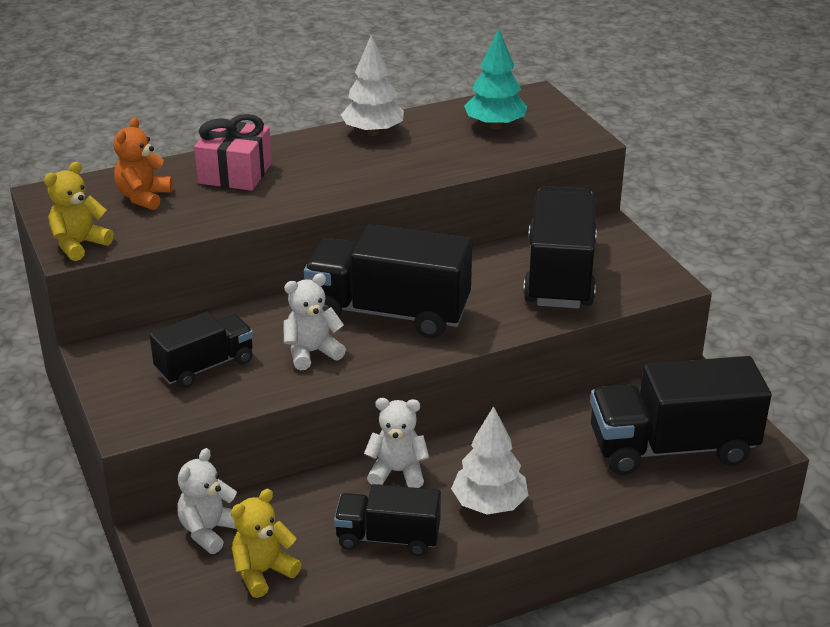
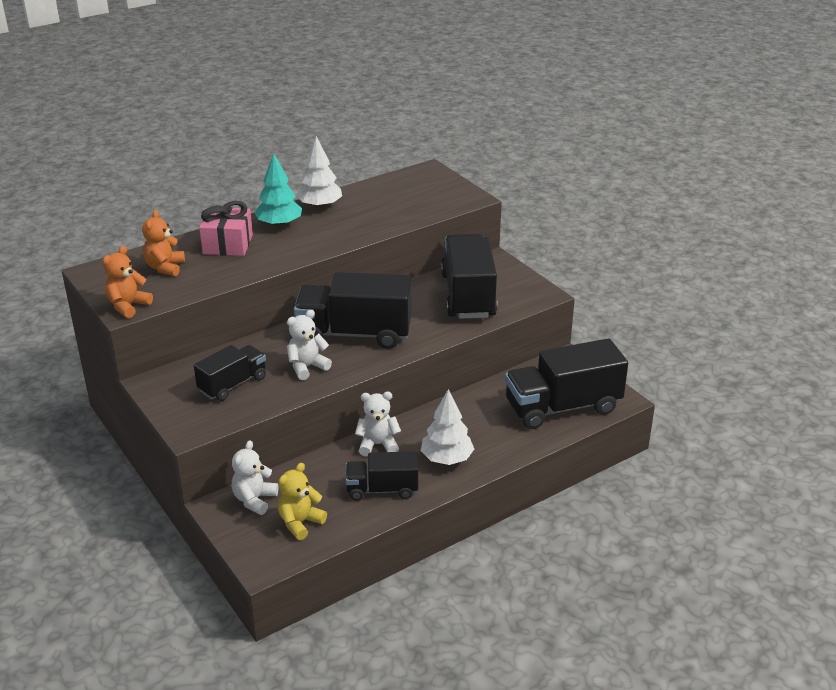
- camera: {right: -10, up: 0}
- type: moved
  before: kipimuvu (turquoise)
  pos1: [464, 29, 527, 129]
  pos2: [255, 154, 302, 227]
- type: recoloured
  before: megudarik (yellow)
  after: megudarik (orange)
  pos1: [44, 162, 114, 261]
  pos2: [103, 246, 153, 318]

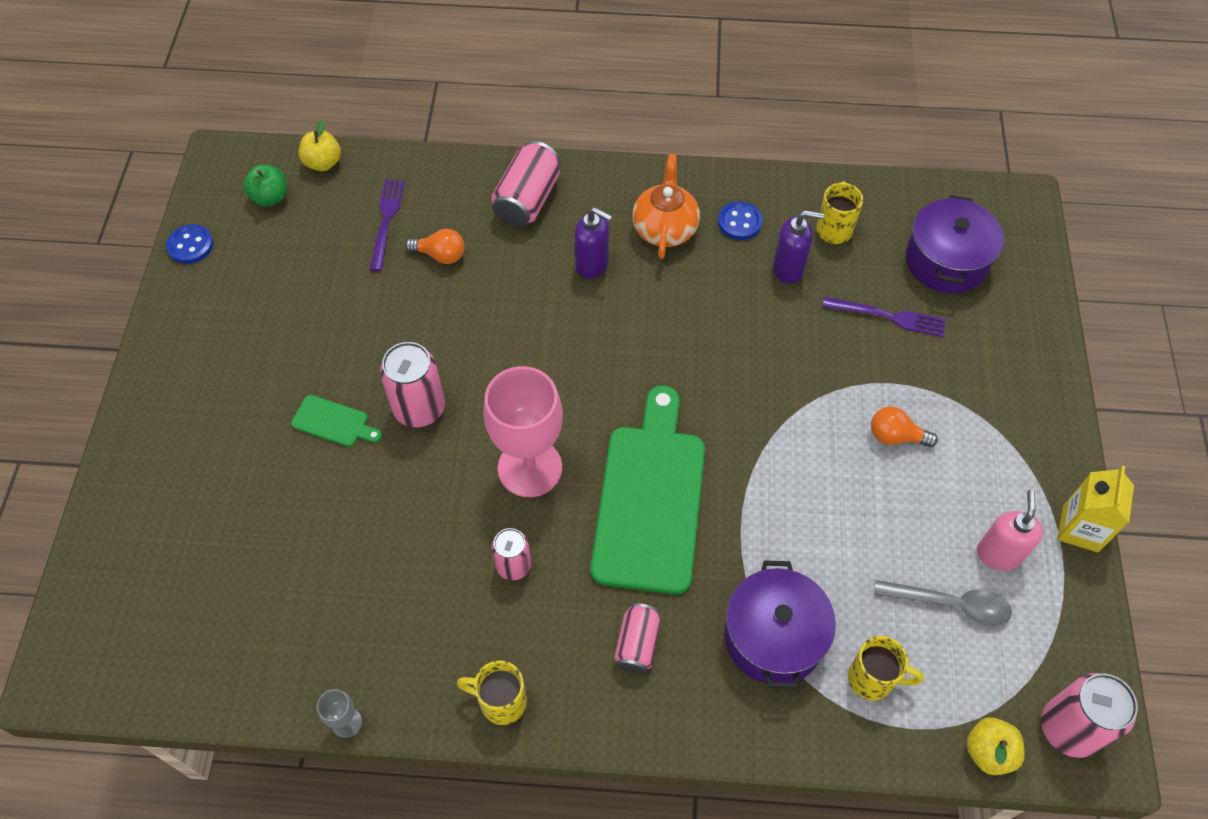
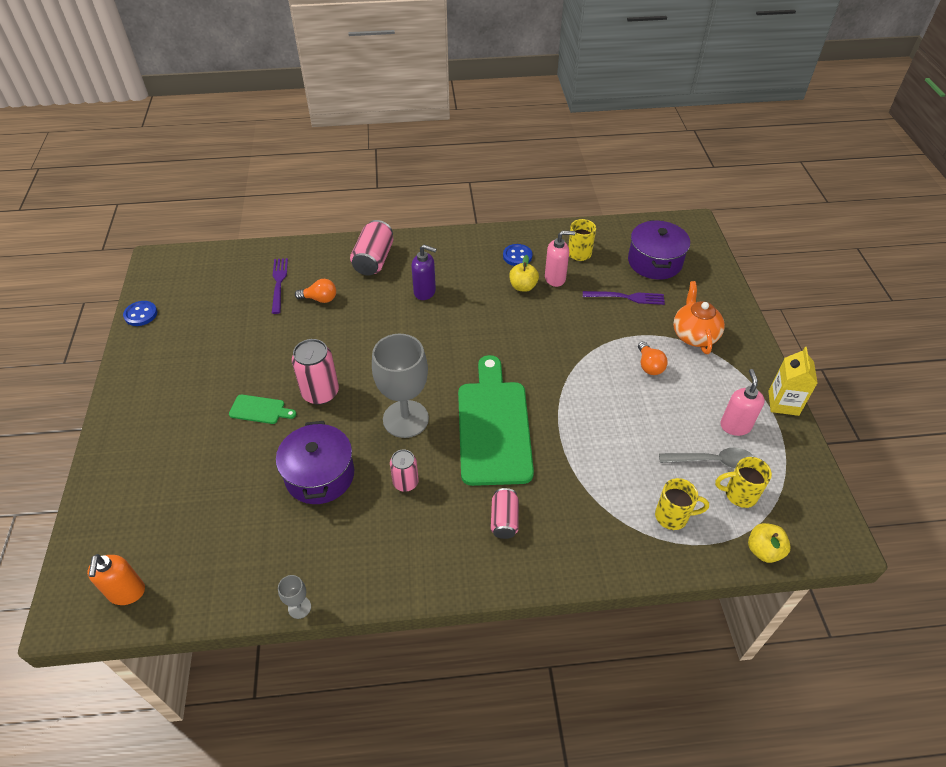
- camera: {right: -10, up: -10}
- type: removed
  before: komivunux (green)
  pos1: [243, 165, 287, 206]
- type: removed
  before: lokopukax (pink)
  pos1: [1041, 673, 1138, 758]
- type: added
  after: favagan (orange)
  pos2: [87, 554, 145, 605]
- type: moved
  before: komivunux (yellow)
  pos1: [299, 120, 341, 171]
  pos2: [509, 255, 539, 292]
- type: moved
  before: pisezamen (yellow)
  pos1: [457, 660, 527, 725]
  pos2: [715, 457, 772, 508]
- type: moved
  before: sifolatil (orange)
  pos1: [632, 154, 700, 259]
  pos2: [673, 281, 725, 354]
- type: moved
  before: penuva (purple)
  pos1: [724, 560, 836, 689]
  pos2: [276, 421, 354, 504]
- type: recoloured
  before: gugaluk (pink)
  after: gugaluk (grey)
  pos1: [483, 366, 563, 497]
  pos2: [372, 334, 429, 438]
- type: recoloured
  before: favagan (purple)
  after: favagan (pink)
  pos1: [773, 210, 824, 283]
  pos2: [545, 230, 575, 287]
- type: turned
  before: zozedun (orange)
  pos1: [871, 406, 938, 447]
  pos2: [638, 341, 668, 375]
  turn: -105

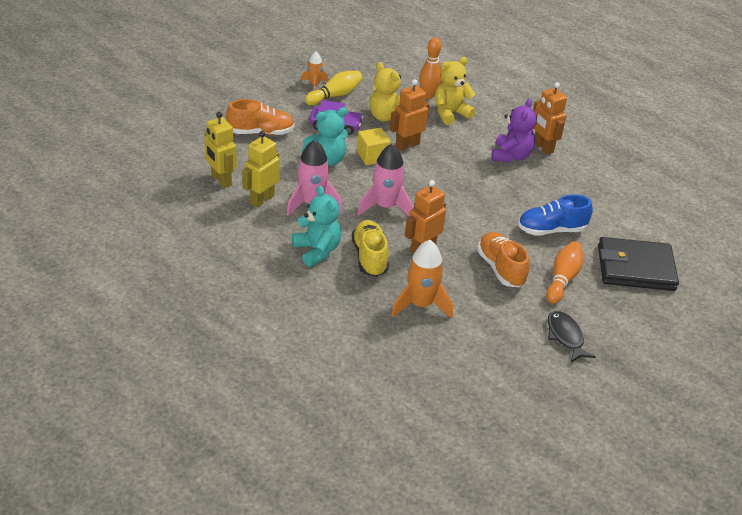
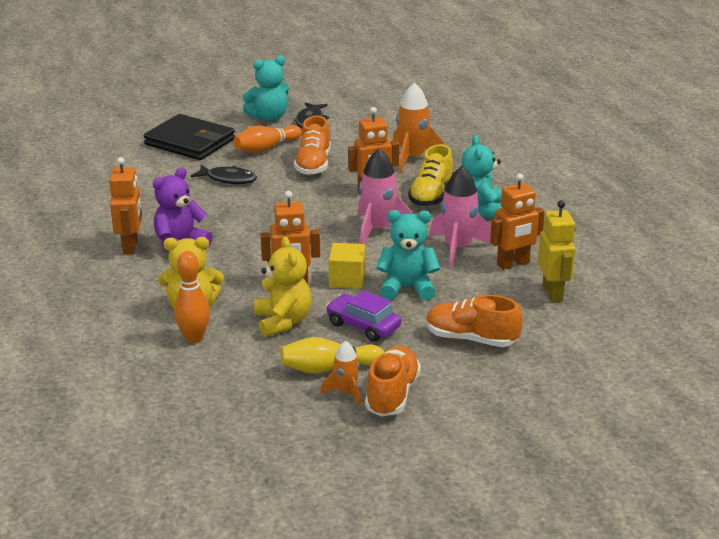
- camera: {right: -150, up: -10}
- type: added
  after: megudarik (turquoise)
  pos2: [243, 56, 289, 121]
- type: added
  after: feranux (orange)
  pos2: [365, 346, 421, 416]
- type: replaced
  before: feranux (blue)
  after: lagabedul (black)
  pos1: [518, 194, 593, 236]
  pos2: [190, 165, 257, 184]
- type: recoloured
  before: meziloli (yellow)
  after: meziloli (orange)
  pos1: [242, 131, 280, 207]
  pos2: [490, 173, 545, 270]

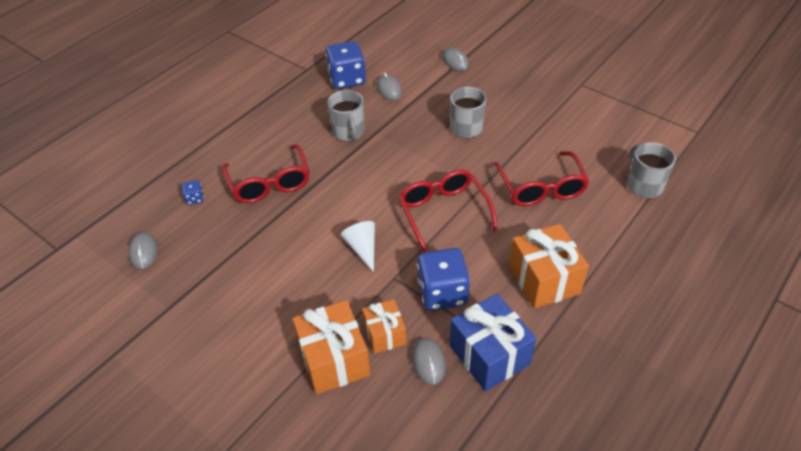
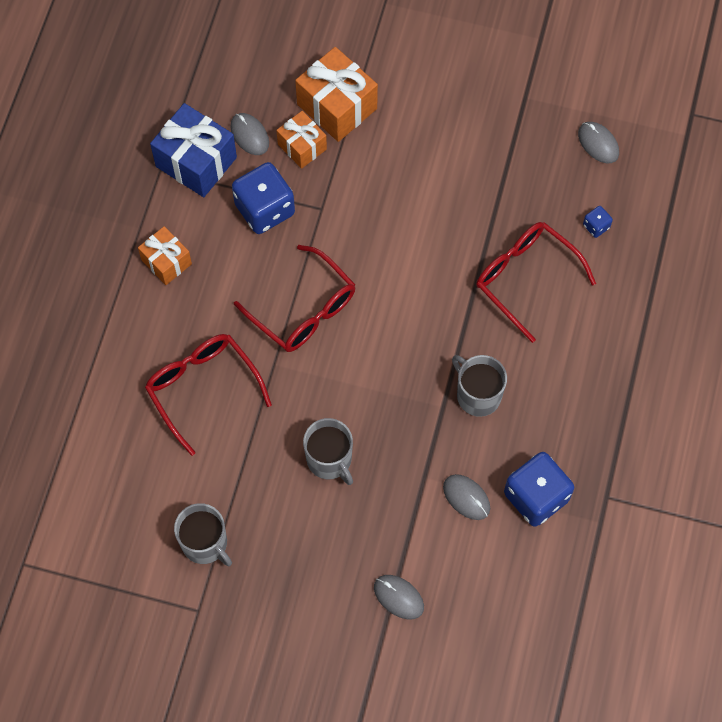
- camera: {right: 155, up: 20}
- type: removed
  before: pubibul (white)
  pos1: [341, 221, 375, 272]
- type: moved
  before: pisezamen (grey)
  pos1: [627, 142, 676, 198]
  pos2: [174, 503, 232, 566]
- type: resized
  before: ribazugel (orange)
  pos1: [509, 224, 589, 309]
  pos2: [138, 226, 192, 285]
  scale: 0.61

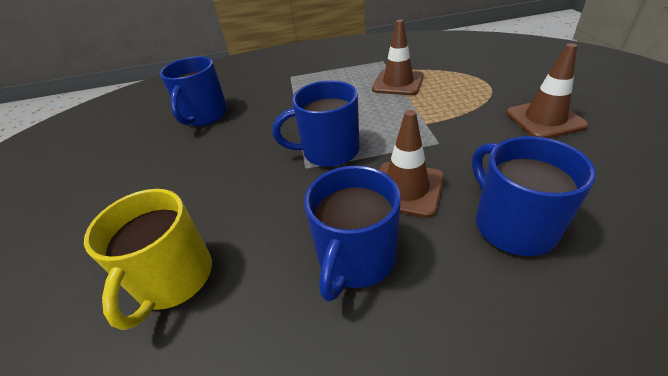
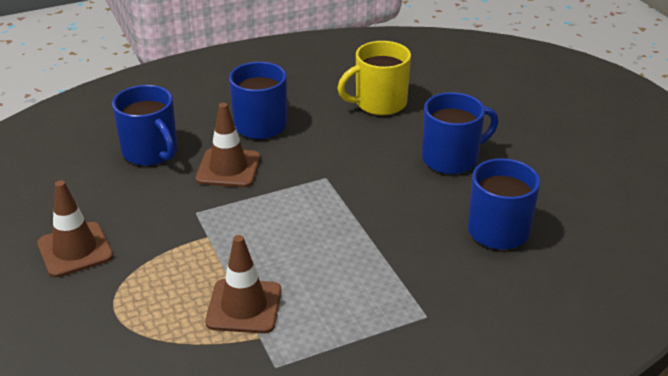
- camera: {right: 160, up: -5}
- type: moved
  before: pisezamen (blue)
  pos1: [273, 80, 360, 167]
  pos2: [422, 92, 498, 174]
- type: turned
  before: pisezamen (yellow)
  pos1: [84, 189, 212, 330]
  pos2: [337, 41, 411, 115]
  turn: -105

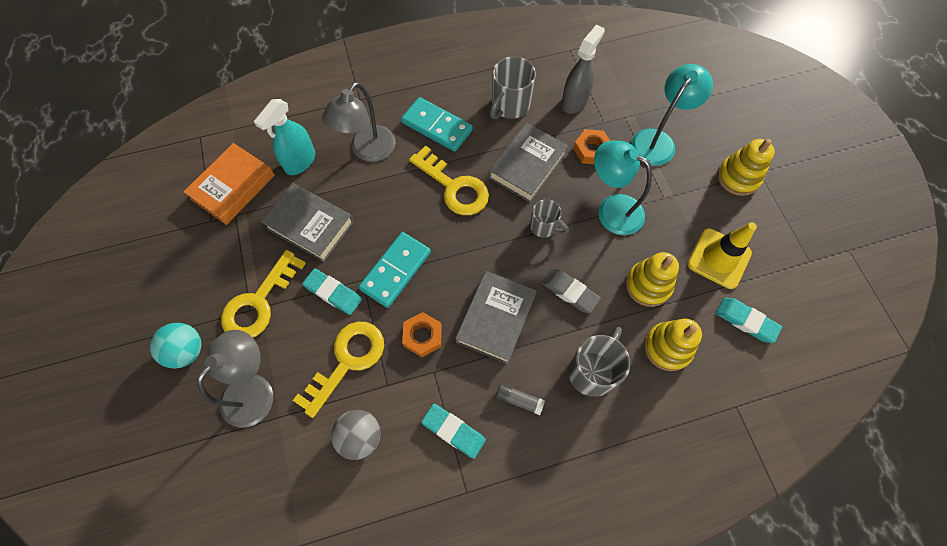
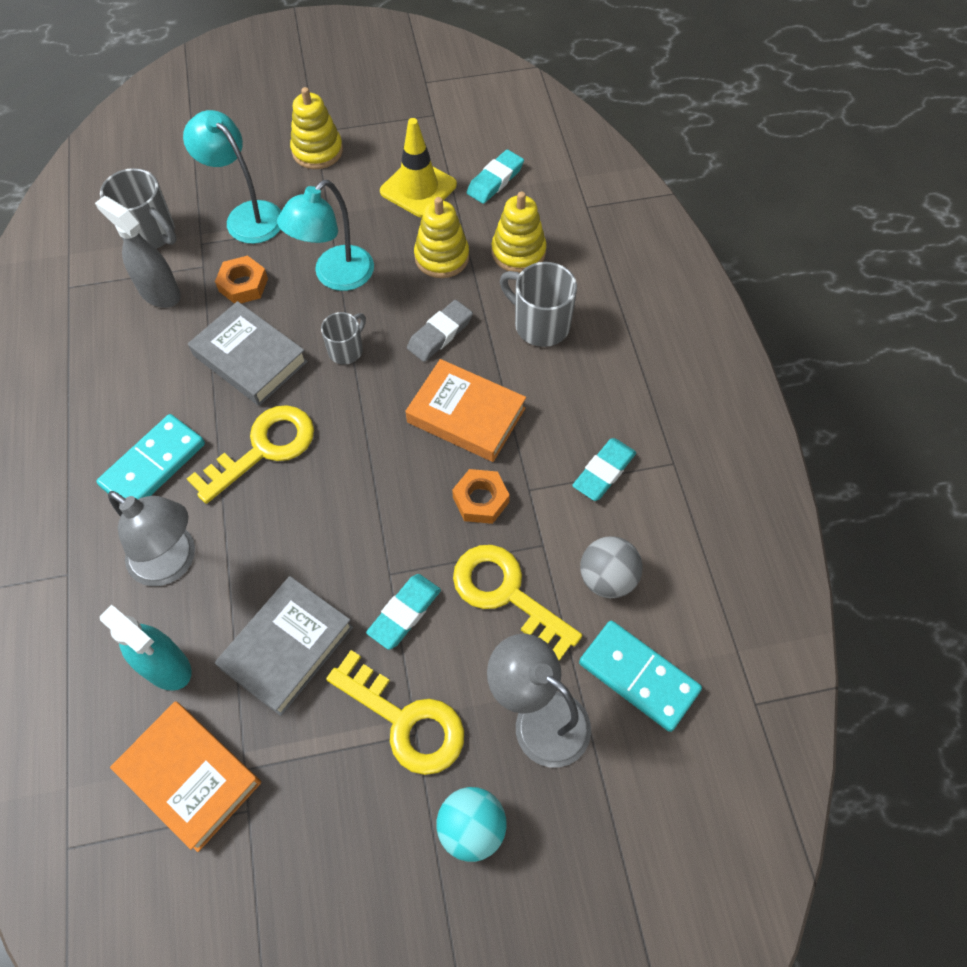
- camera: {right: -85, up: -5}
- type: removed
  before: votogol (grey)
  pos1: [496, 384, 545, 415]
- type: moved
  before: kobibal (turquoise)
  pos1: [359, 232, 431, 308]
  pos2: [579, 621, 702, 732]
- type: moved
  before: pisezamen (grey)
  pos1: [490, 56, 536, 119]
  pos2: [100, 168, 177, 249]
- type: recoloured
  before: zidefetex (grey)
  after: zidefetex (orange)
  pos1: [455, 271, 537, 364]
  pos2: [406, 359, 526, 462]

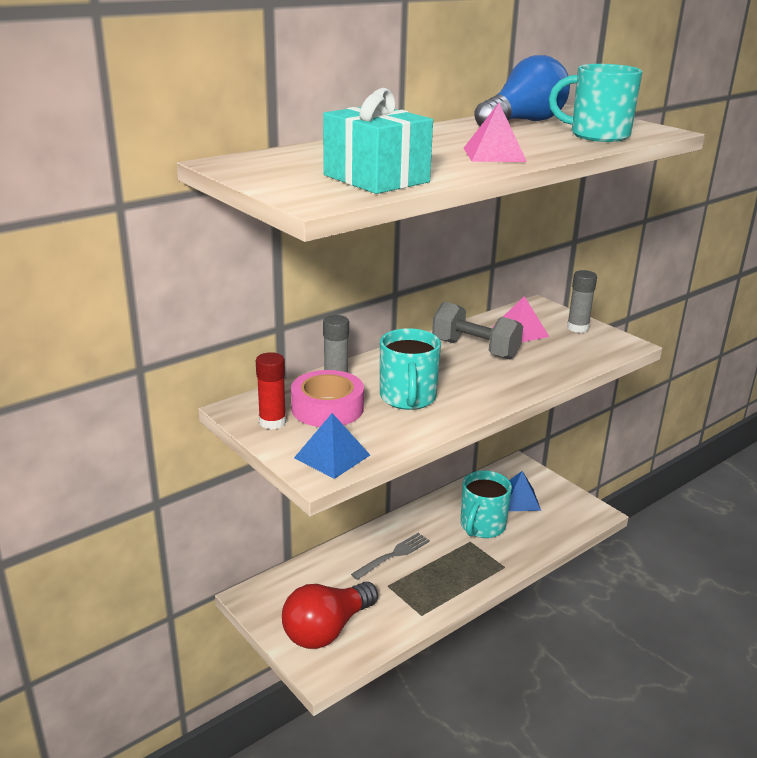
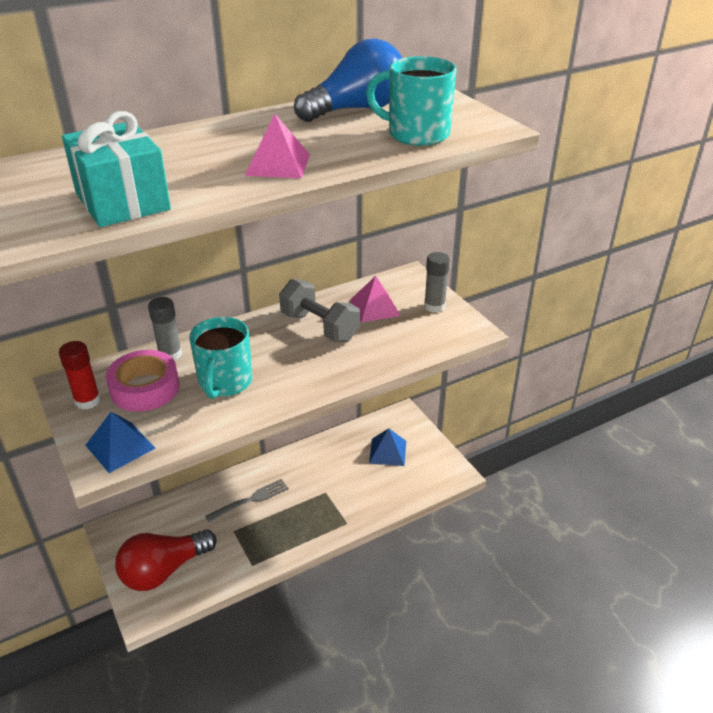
- camera: {right: 10, up: 10}
- type: removed
  before: pisezamen (turquoise)
  pos1: [460, 471, 512, 538]

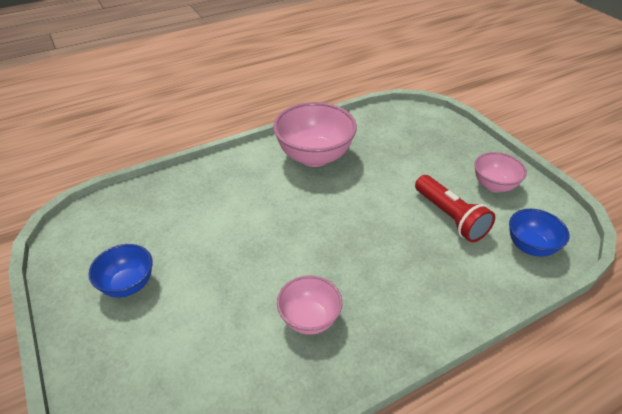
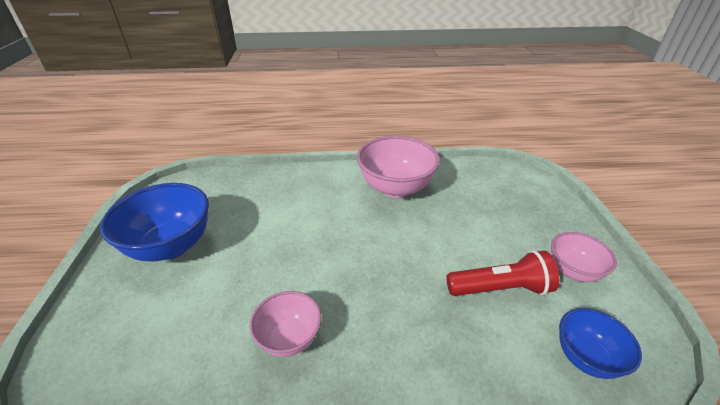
- camera: {right: 25, up: -5}
- type: turned
  before: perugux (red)
  pos1: [415, 175, 495, 242]
  pos2: [446, 250, 559, 296]
  turn: -90
- type: resized
  before: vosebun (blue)
  pos1: [89, 244, 153, 297]
  pos2: [100, 183, 209, 261]
  scale: 1.73

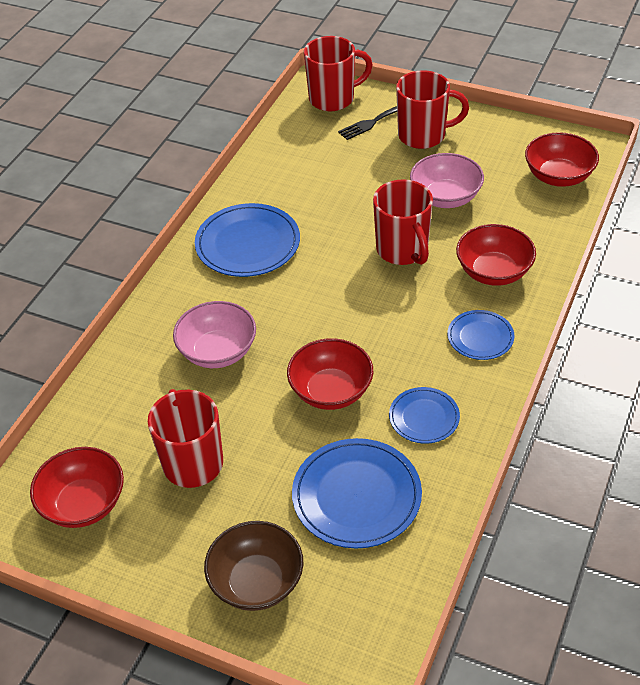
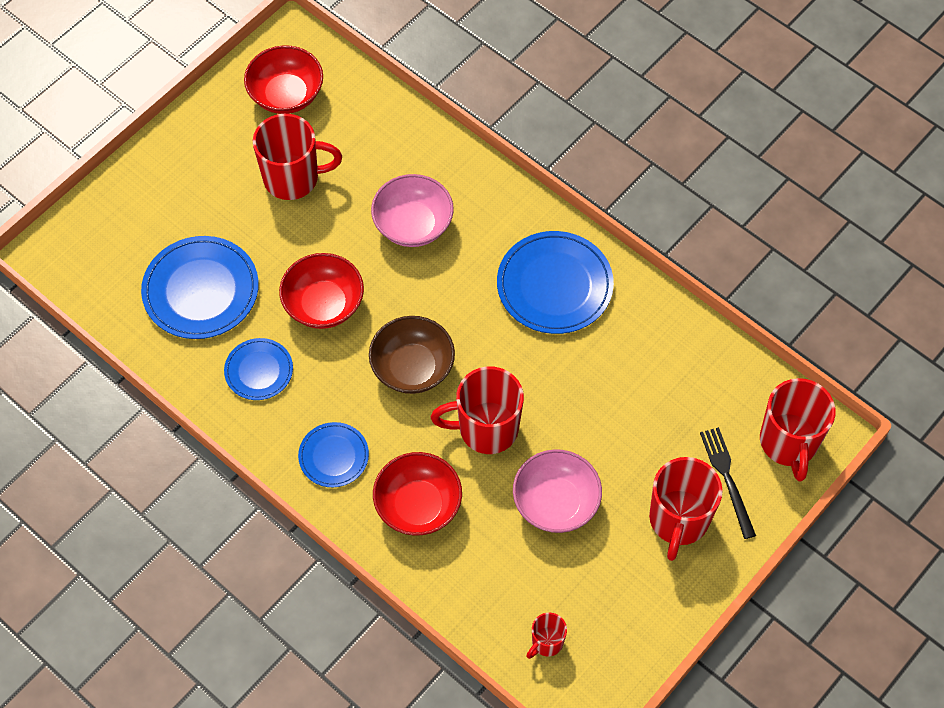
- camera: {right: 105, up: 15}
- type: moved
  before: vosebun (brown)
  pos1: [204, 521, 304, 611]
  pos2: [369, 316, 455, 394]
- type: replaced
  before: vosebun (red)
  after: pisezamen (red)
  pos1: [525, 132, 599, 187]
  pos2: [526, 613, 567, 659]

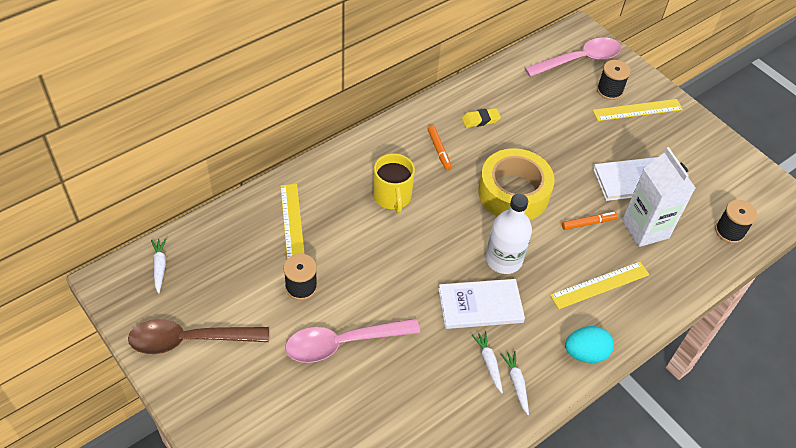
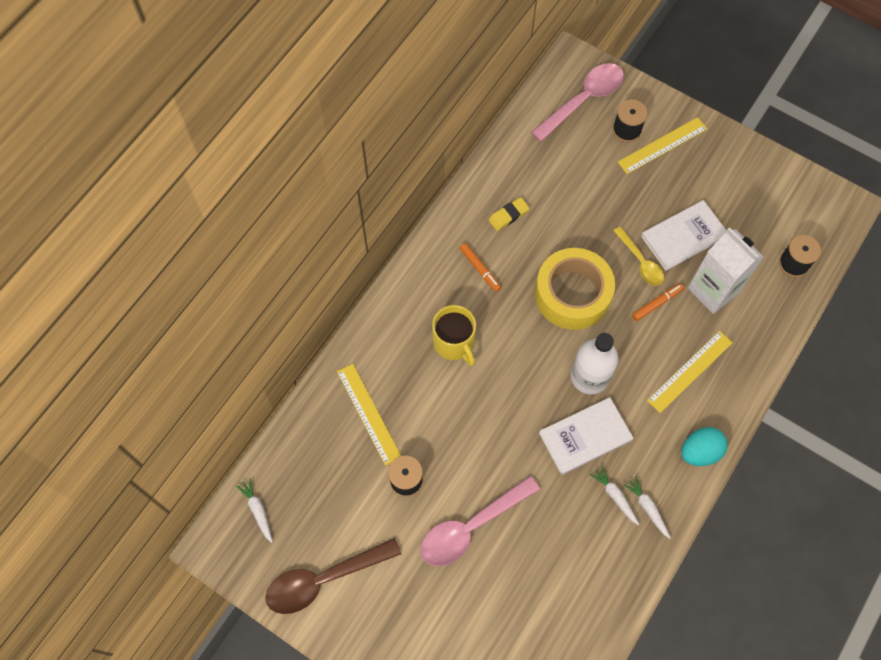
- camera: {right: -15, up: 15}
- type: added
  after: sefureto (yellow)
  pos2: [613, 226, 664, 286]

